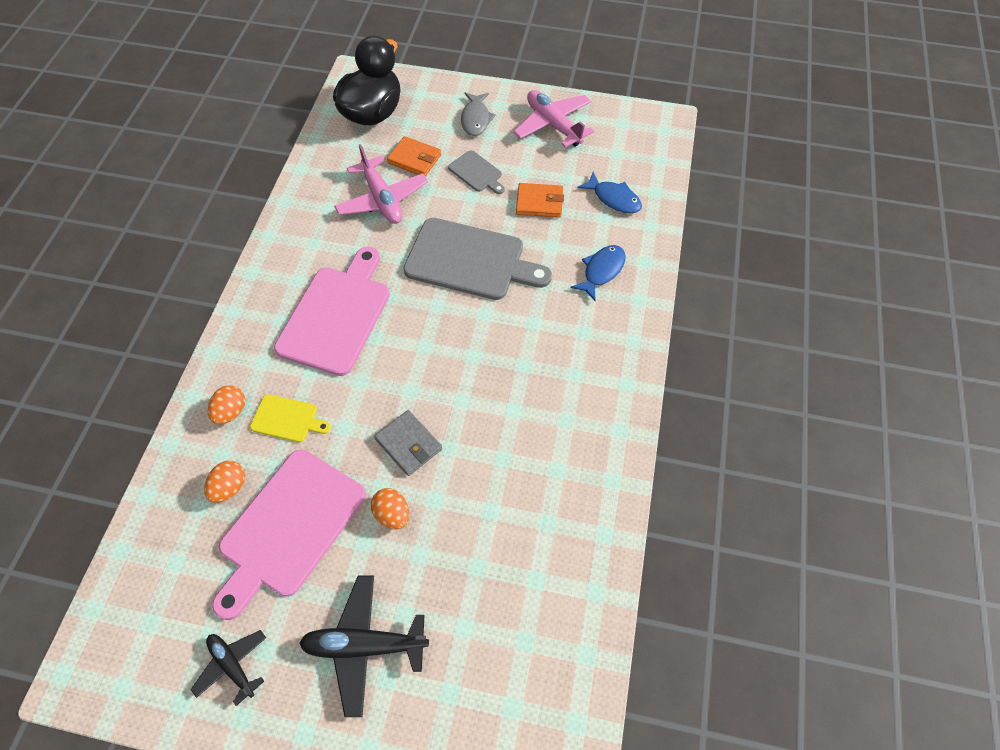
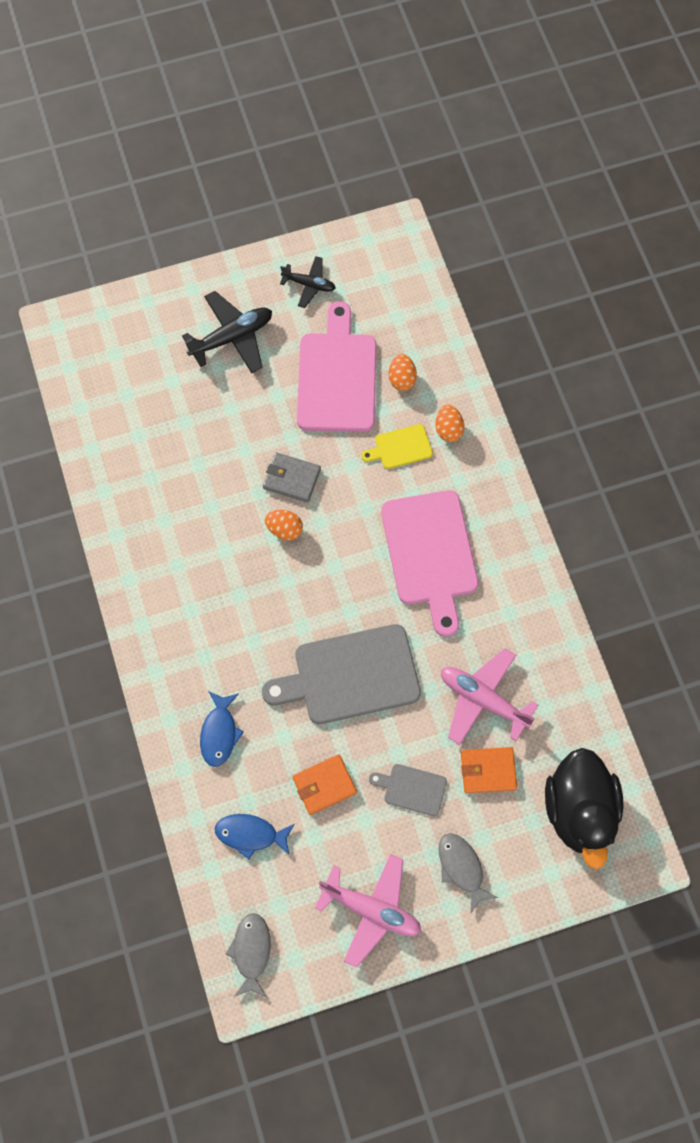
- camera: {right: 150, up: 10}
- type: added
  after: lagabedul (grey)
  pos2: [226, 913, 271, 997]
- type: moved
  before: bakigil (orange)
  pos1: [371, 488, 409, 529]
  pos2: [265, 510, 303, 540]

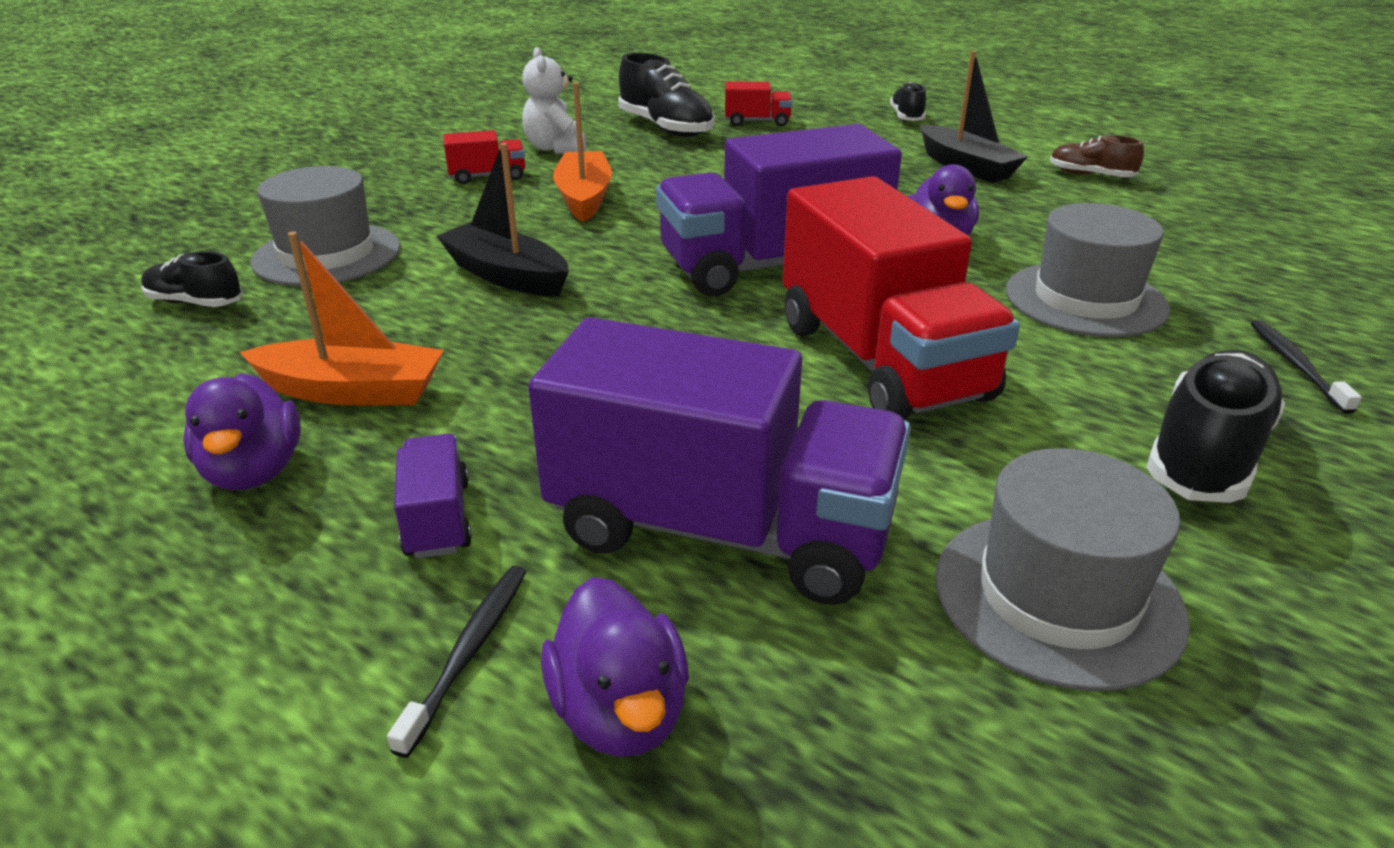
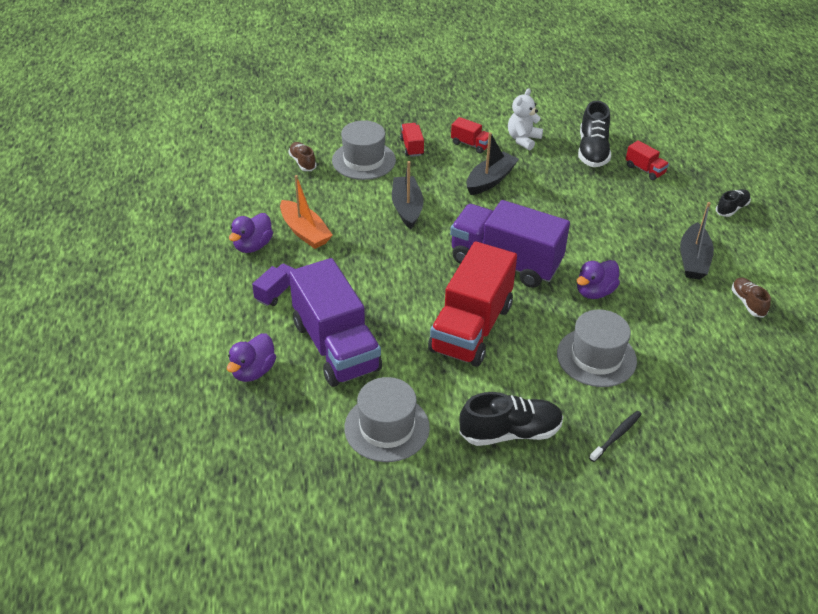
- camera: {right: 45, up: 10}
- type: removed
  before: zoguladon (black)
  pos1: [387, 565, 527, 758]
- type: added
  after: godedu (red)
  pos2: [400, 123, 424, 157]
- type: recoloured
  before: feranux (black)
  after: feranux (brown)
  pos1: [141, 251, 243, 307]
  pos2: [288, 142, 317, 171]
- type: recoloured
  before: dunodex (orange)
  after: dunodex (black)
  pos1: [553, 82, 612, 222]
  pos2: [466, 132, 519, 195]

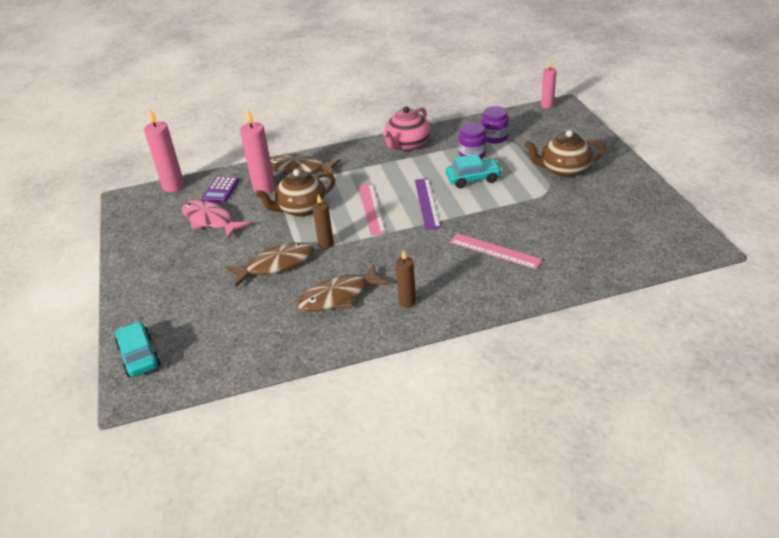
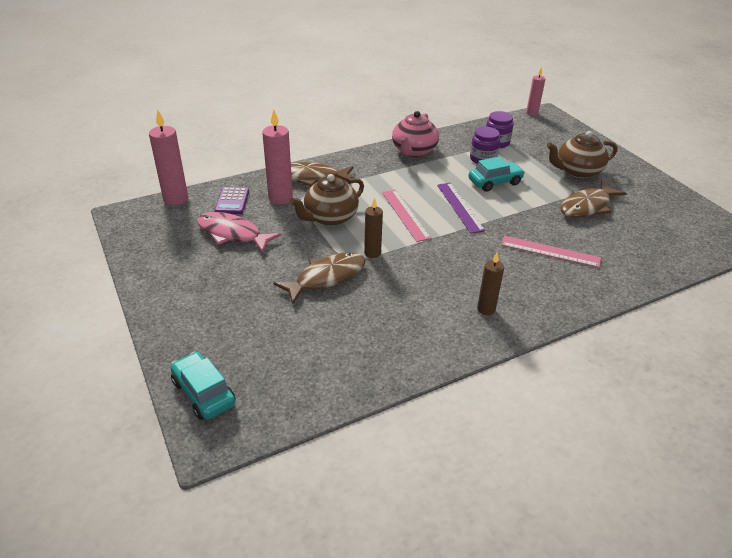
- camera: {right: -15, up: 0}
- type: moved
  before: lagabedul (brown)
  pos1: [298, 264, 389, 312]
  pos2: [560, 181, 627, 218]

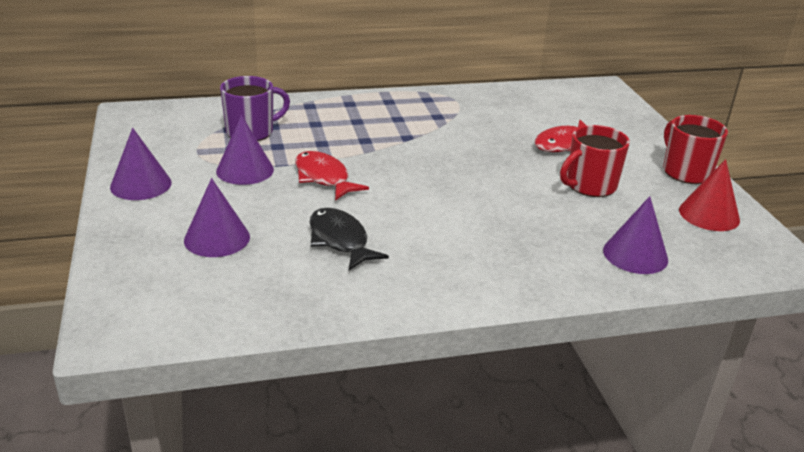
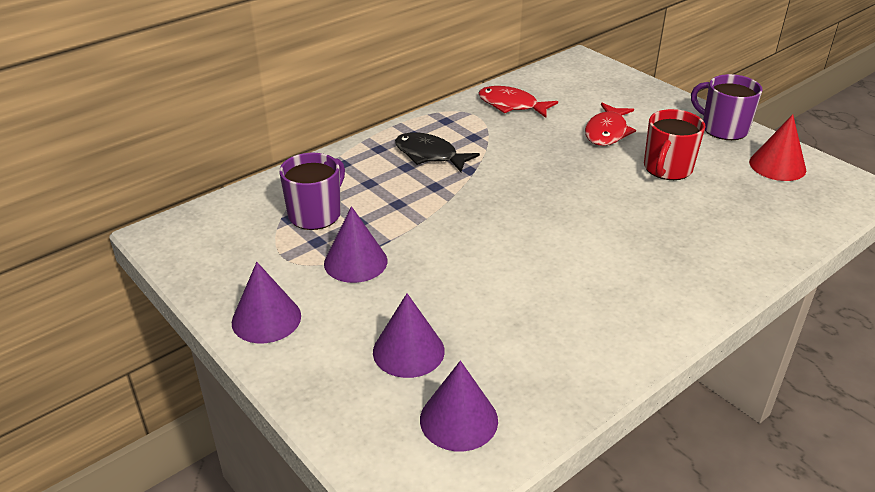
- camera: {right: -25, up: 5}
- type: moved
  before: lagabedul (red)
  pos1: [295, 151, 369, 201]
  pos2: [478, 86, 558, 118]
- type: moved
  before: lagabedul (black)
  pos1: [309, 208, 389, 271]
  pos2: [395, 132, 480, 172]
- type: moved
  before: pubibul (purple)
  pos1: [603, 196, 668, 274]
  pos2: [420, 361, 498, 451]
- type: recoloured
  before: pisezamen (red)
  after: pisezamen (purple)
  pos1: [663, 115, 728, 184]
  pos2: [691, 74, 763, 140]

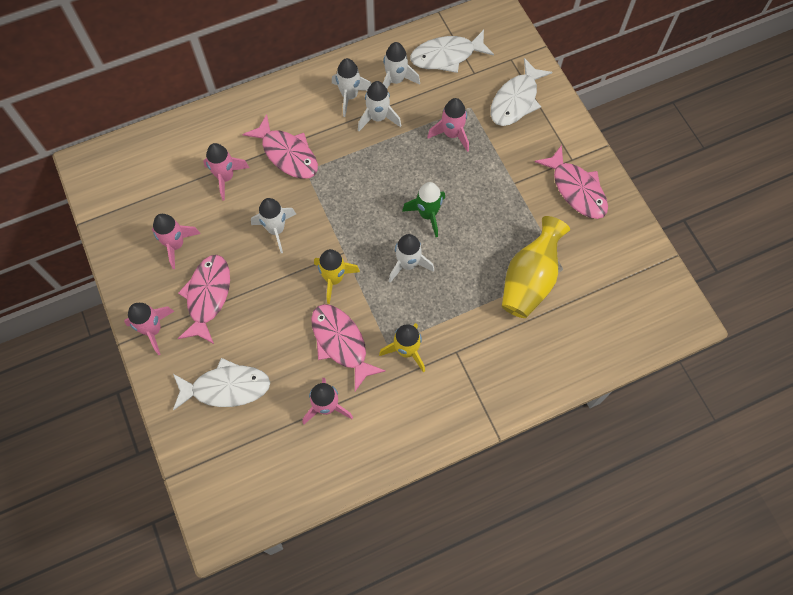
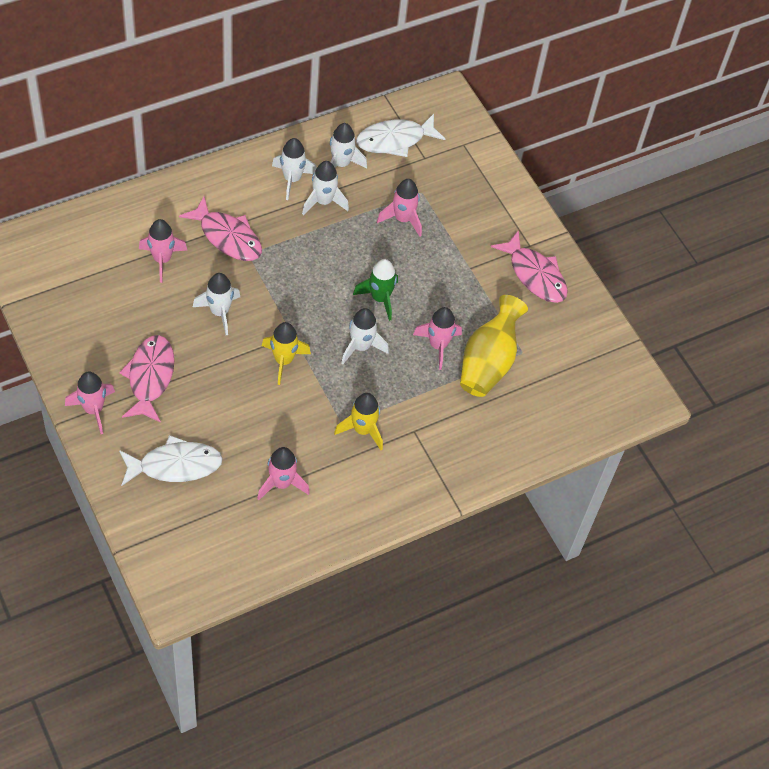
- camera: {right: -10, up: -10}
- type: removed
  before: lagabedul (pink)
  pos1: [311, 304, 386, 391]
- type: removed
  before: lagabedul (white)
  pos1: [491, 58, 552, 126]
- type: moved
  before: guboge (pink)
  pos1: [152, 214, 200, 269]
  pos2: [413, 307, 462, 370]

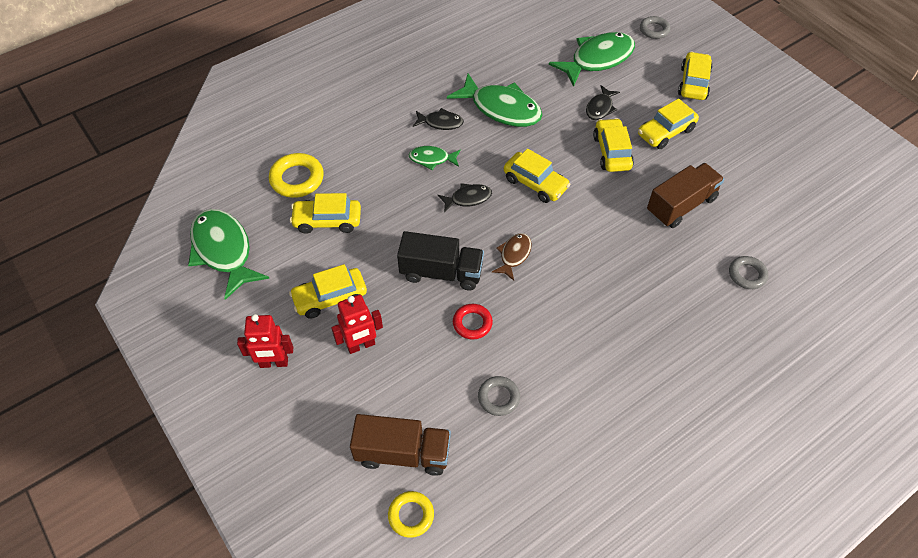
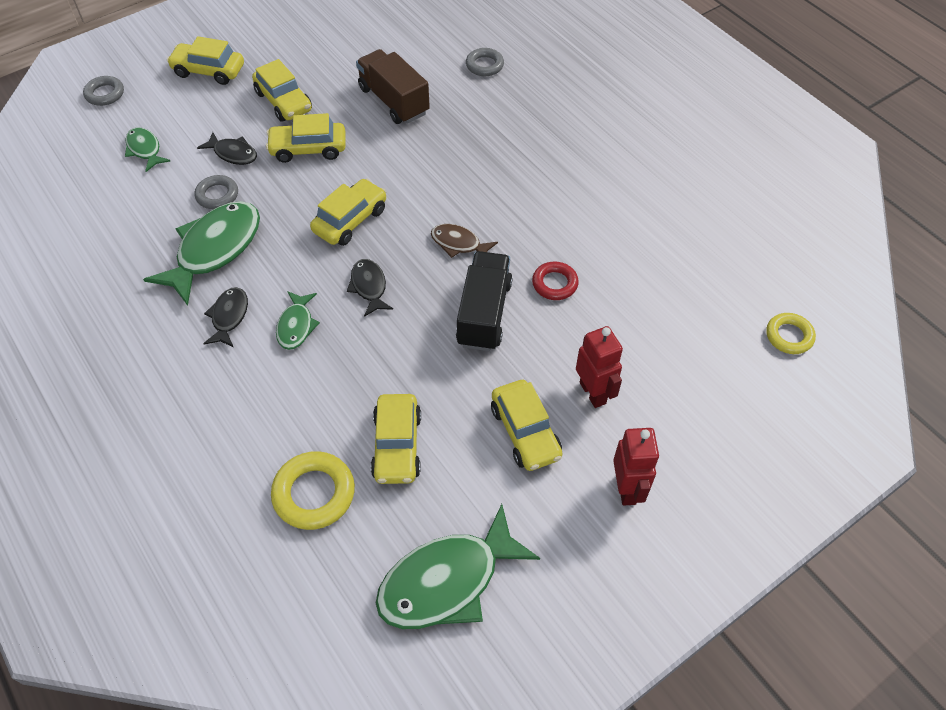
- camera: {right: -90, up: 0}
- type: removed
  before: godedu (brown)
  pos1: [350, 414, 451, 476]
- type: moved
  before: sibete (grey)
  pos1: [478, 376, 520, 416]
  pos2: [195, 175, 238, 209]
- type: resized
  before: lagabedul (green)
  pos1: [549, 32, 635, 87]
  pos2: [125, 128, 170, 172]
  scale: 0.51

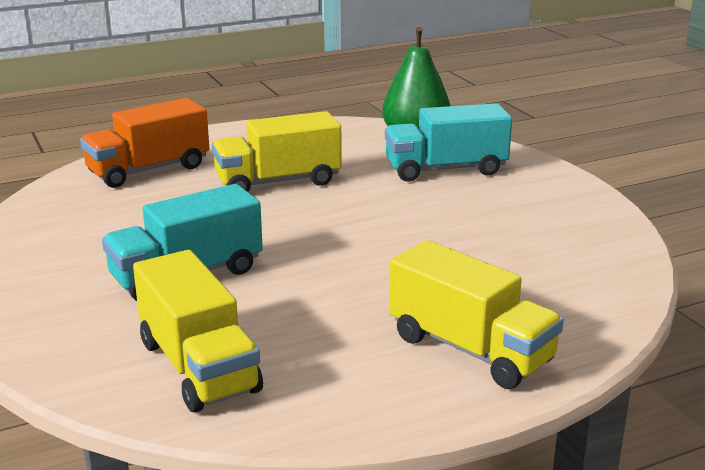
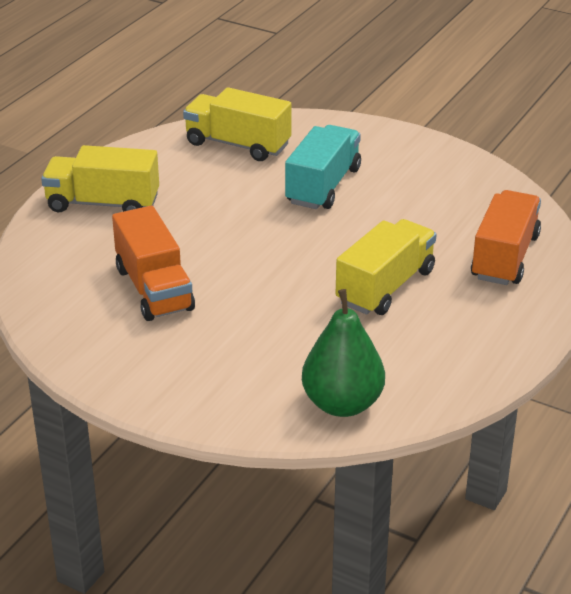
- camera: {right: 145, up: 10}
- type: removed
  before: godedu (turquoise)
  pos1: [385, 103, 512, 182]
- type: added
  after: godedu (orange)
  pos2: [112, 206, 195, 321]

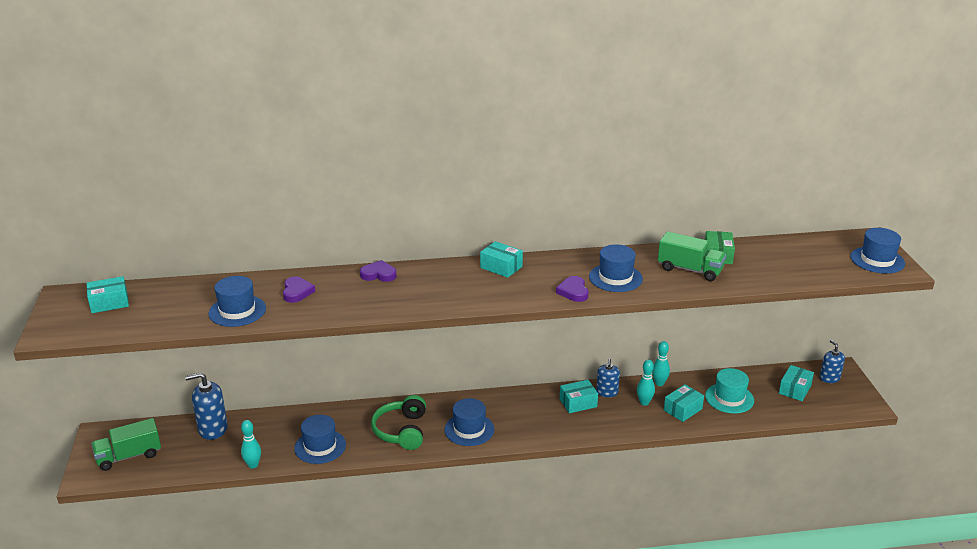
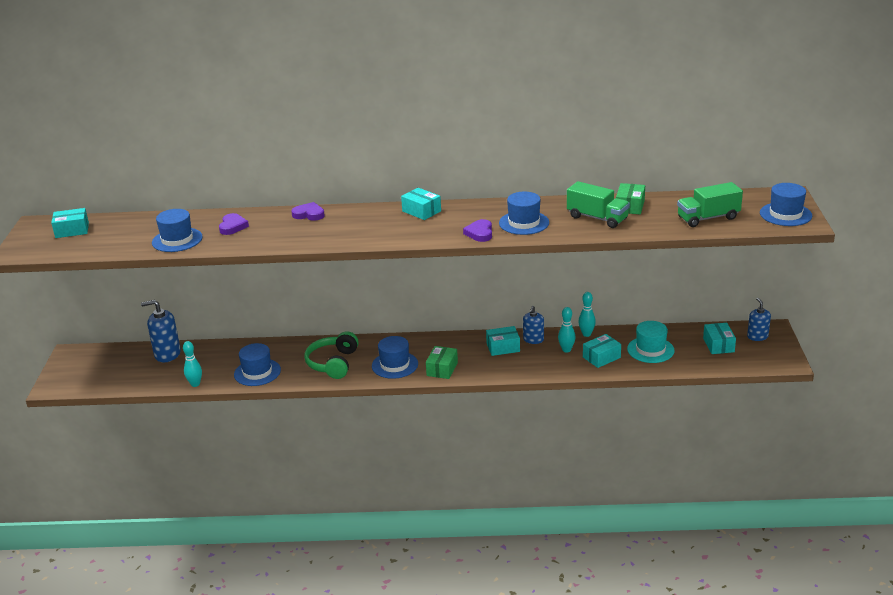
- camera: {right: 10, up: 0}
- type: added
  after: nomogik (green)
  pos2: [426, 346, 458, 379]
- type: moved
  before: godedu (green)
  pos1: [91, 418, 161, 471]
  pos2: [677, 182, 743, 227]
- type: turned
  before: nomogik (turquoise)
  pos1: [779, 365, 814, 401]
  pos2: [703, 323, 736, 354]
  turn: -45

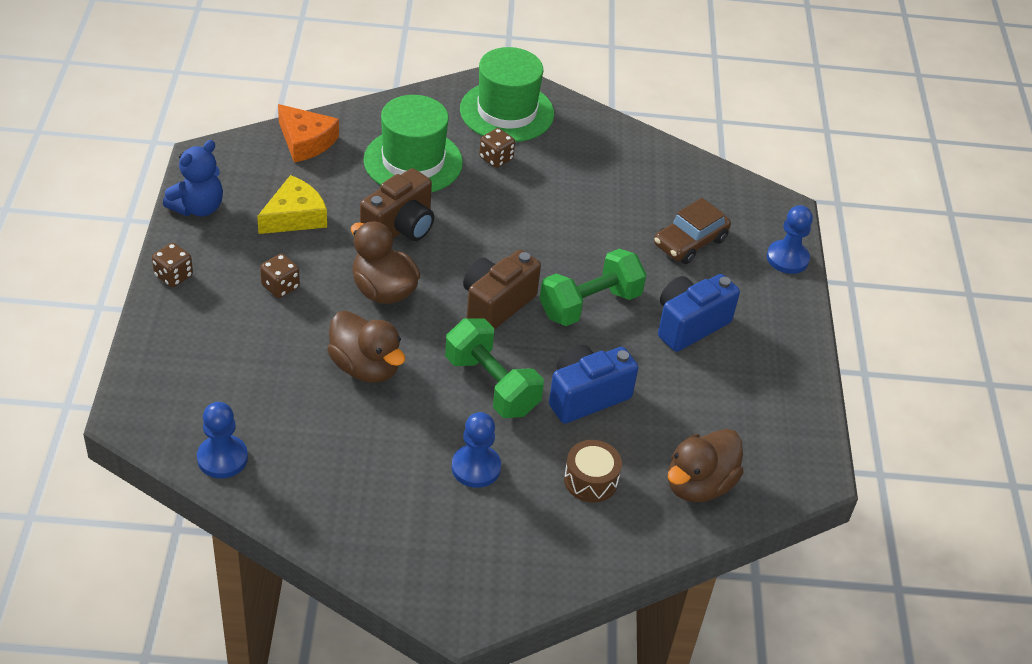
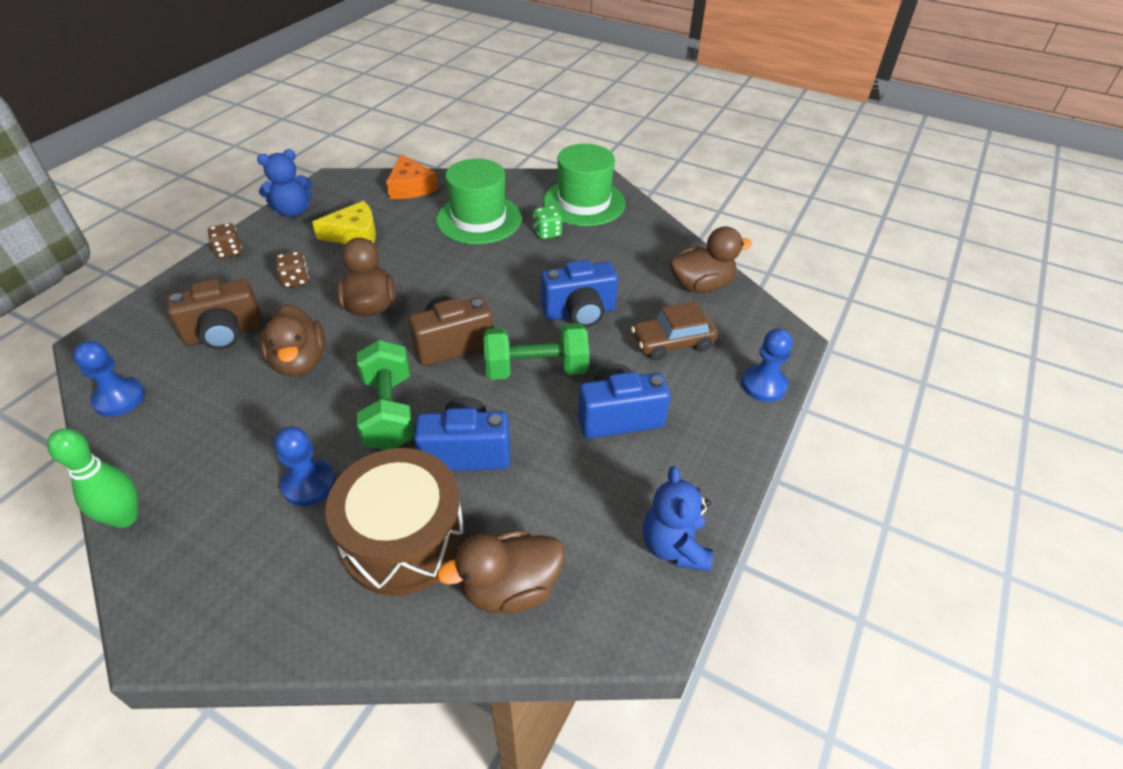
- camera: {right: 30, up: 0}
- type: added
  after: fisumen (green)
  pos2: [47, 428, 138, 528]
- type: added
  after: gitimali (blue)
  pos2: [541, 260, 618, 327]
- type: added
  after: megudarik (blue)
  pos2: [643, 466, 713, 572]
- type: added
  after: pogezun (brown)
  pos2: [669, 226, 752, 293]
- type: moved
  before: gitimali (brown)
  pos1: [360, 168, 434, 241]
  pos2: [167, 279, 263, 350]
- type: recoloured
  before: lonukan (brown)
  after: lonukan (green)
  pos1: [479, 128, 515, 168]
  pos2: [533, 206, 562, 239]
- type: resized
  before: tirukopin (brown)
  pos1: [564, 440, 622, 502]
  pos2: [325, 448, 465, 596]
  scale: 2.03

